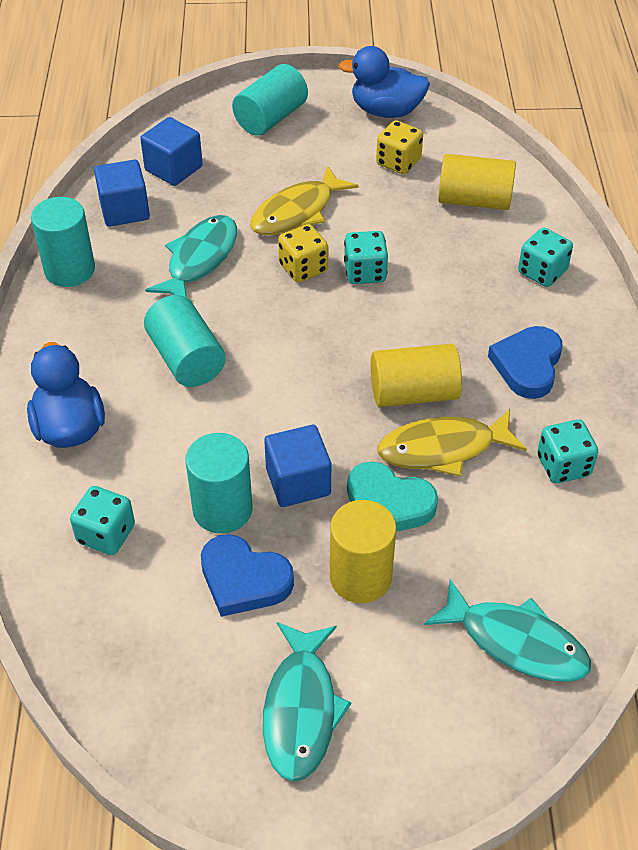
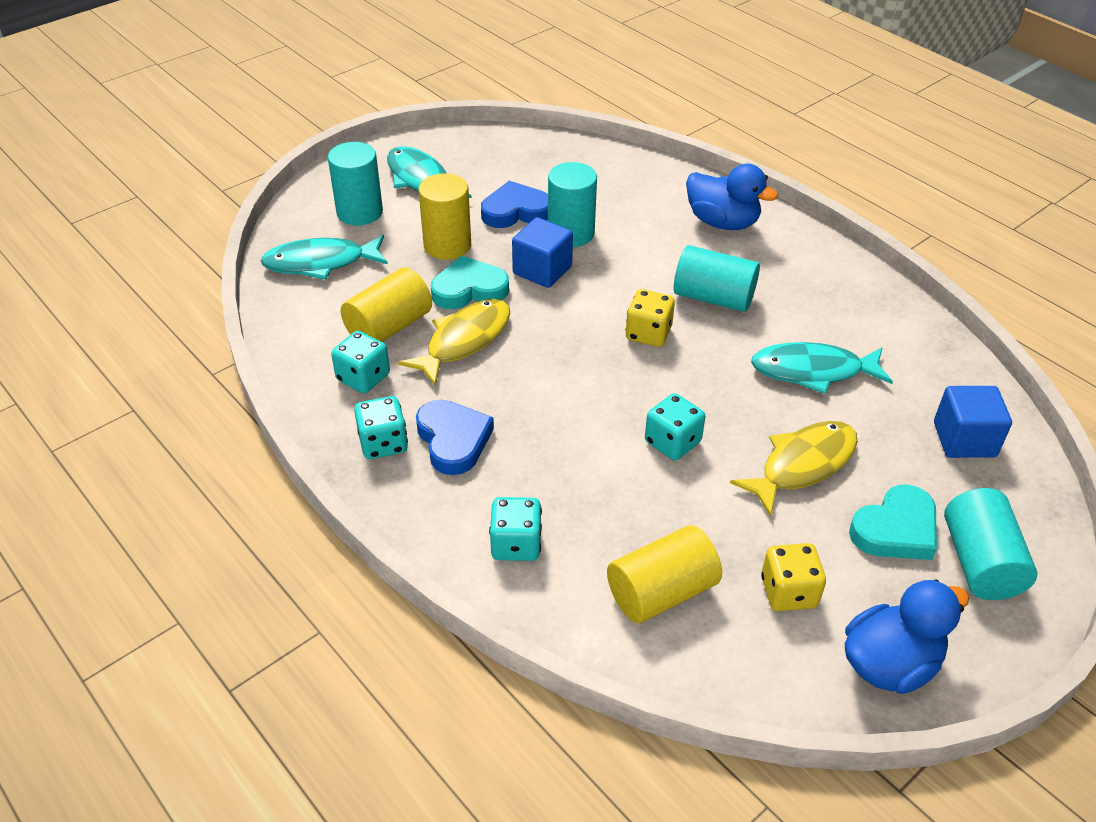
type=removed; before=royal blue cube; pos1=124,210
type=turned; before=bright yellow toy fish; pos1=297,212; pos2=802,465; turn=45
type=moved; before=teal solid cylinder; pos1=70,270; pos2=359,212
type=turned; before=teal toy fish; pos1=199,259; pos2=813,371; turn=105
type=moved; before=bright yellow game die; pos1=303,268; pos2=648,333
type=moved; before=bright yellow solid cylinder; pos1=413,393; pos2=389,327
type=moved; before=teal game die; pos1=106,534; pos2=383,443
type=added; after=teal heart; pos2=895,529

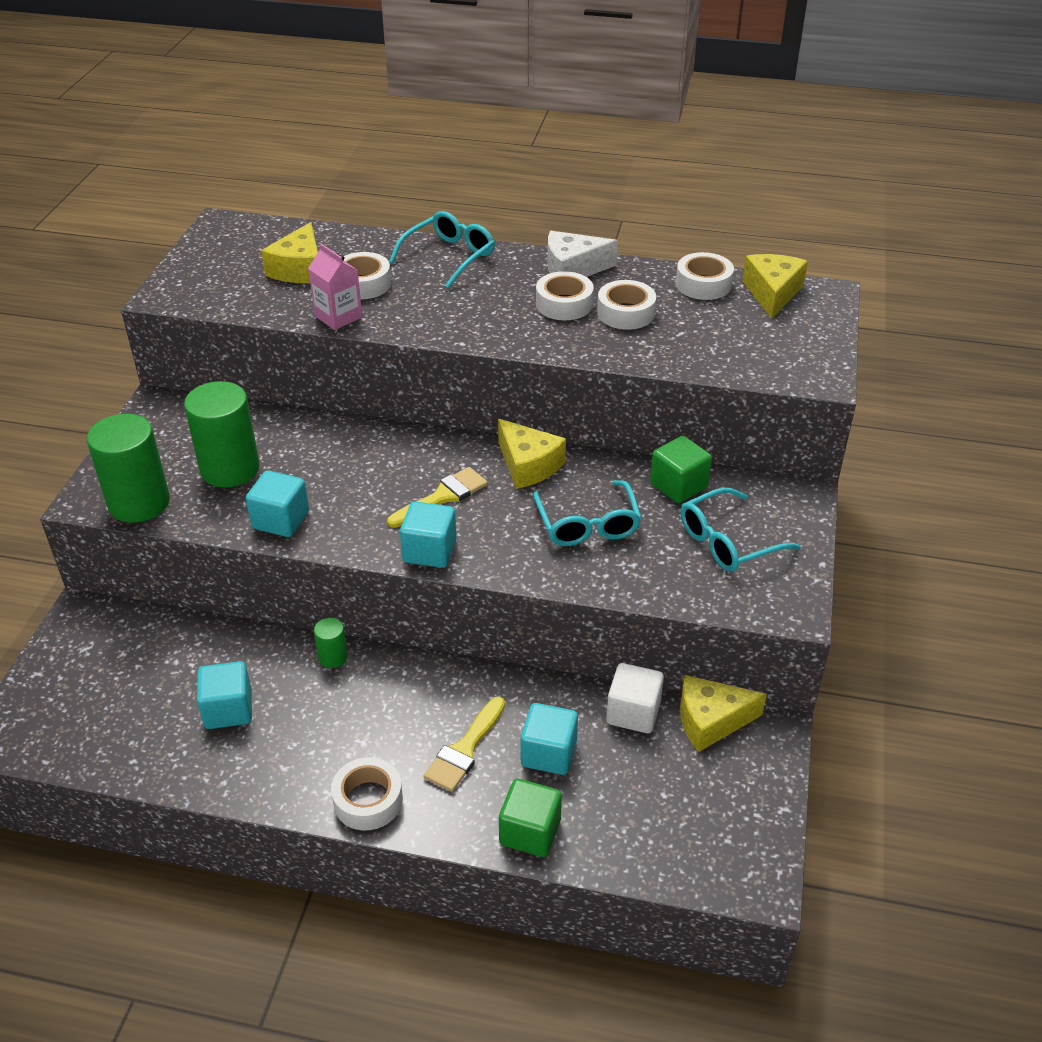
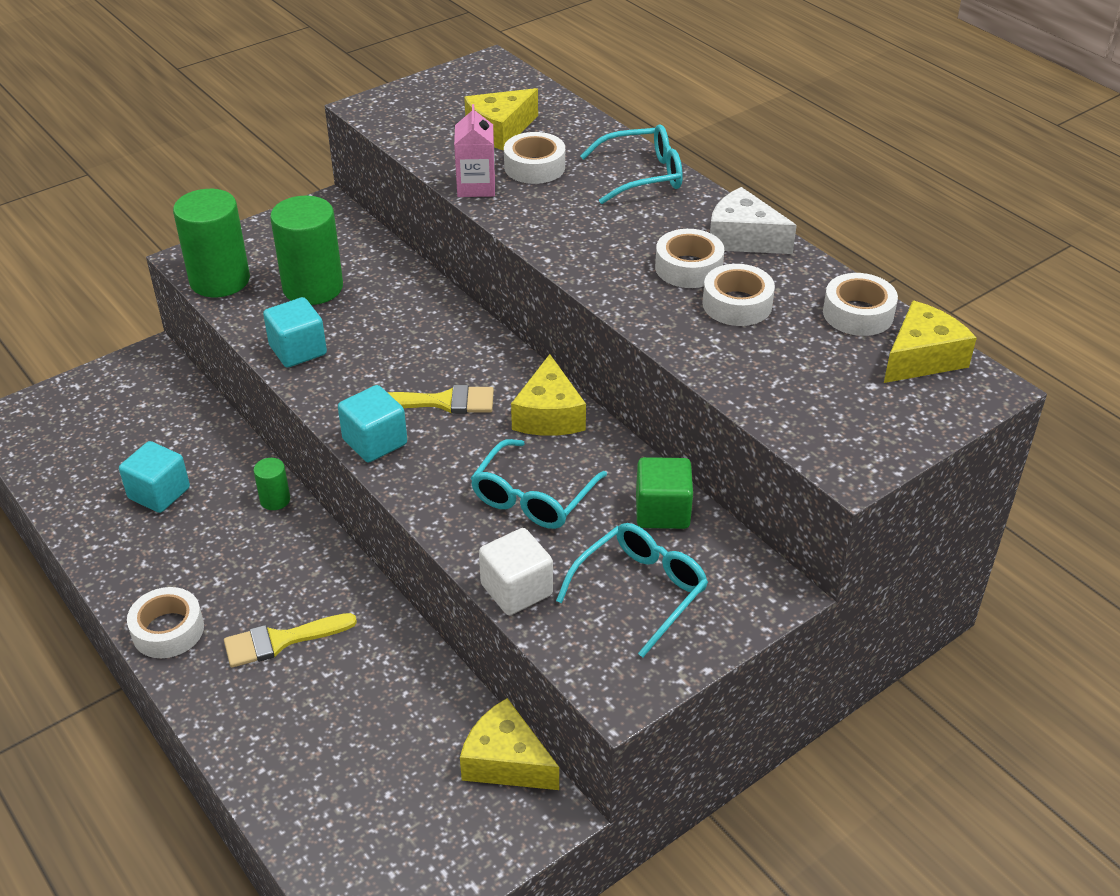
type=turned; before=teal spectacles; pos1=727,541; pos2=640,591; turn=120
type=moved; before=snow-white cube; pos1=633,713; pos2=516,590
type=removed; before=teal cube; pos1=548,753
type=removed; before=green cube; pos1=530,832

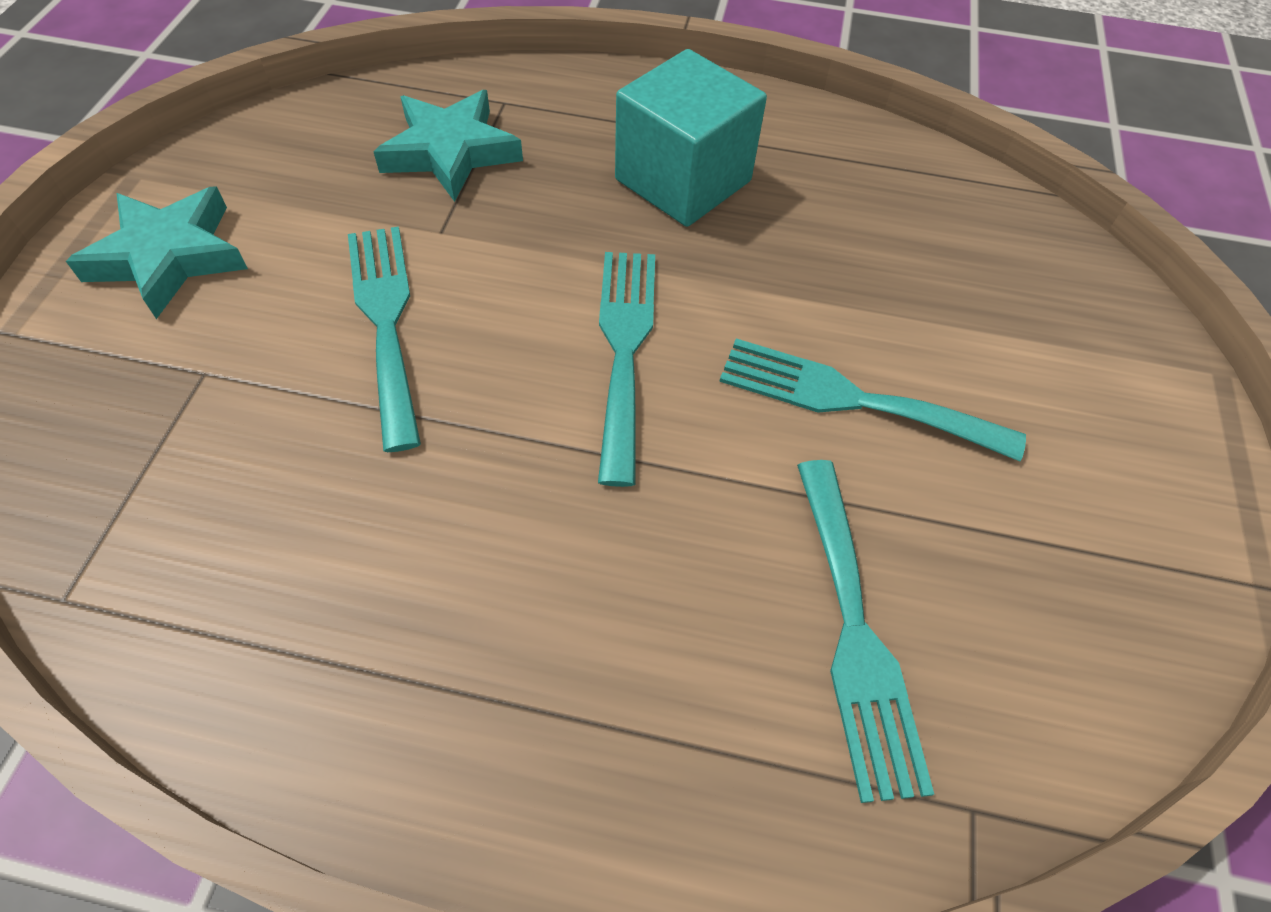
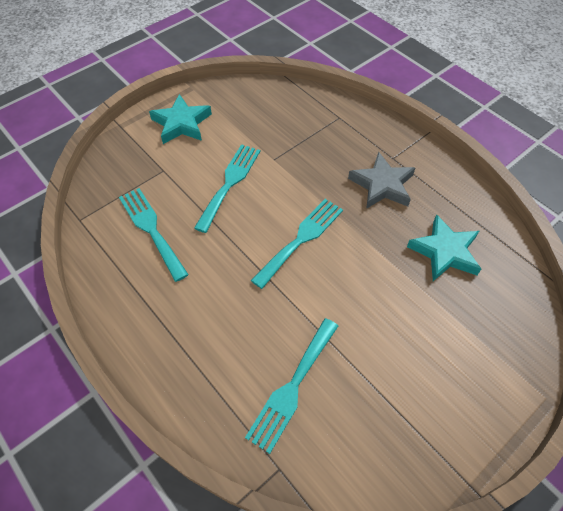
type=replaced; before=teal cube; after=grey star; pos1=683,180; pos2=382,185
type=moved; before=teal star; pos1=450,151; pos2=445,252
type=moved; before=teal dinner fork; pos1=853,400; pos2=151,229

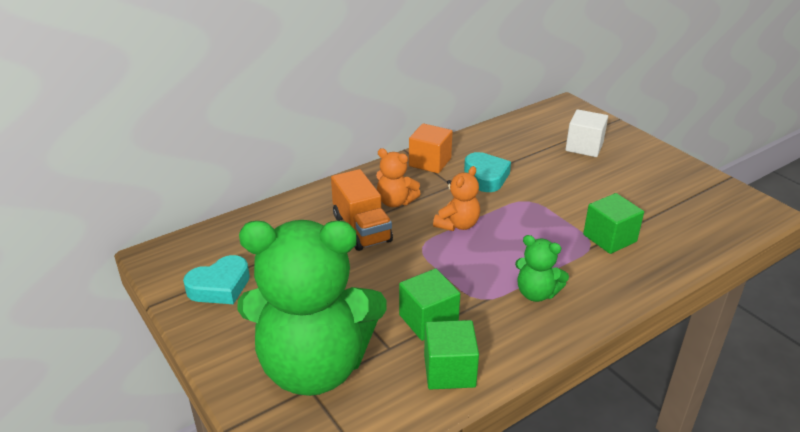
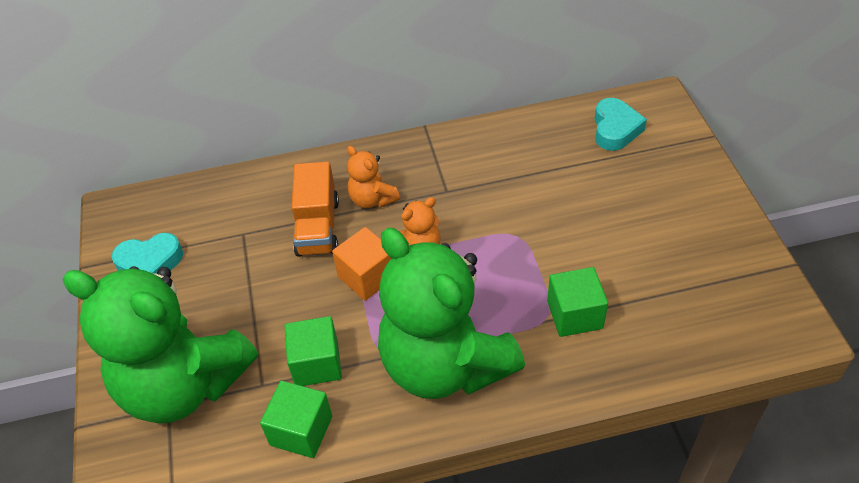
type=removed; before=snow-white cube; pos1=584,147
type=moved; before=bright orange cube; pos1=430,162; pos2=367,276
type=moved; before=teal heart; pos1=486,177; pos2=615,129
type=resized; before=green teddy; pos1=536,293; pos2=445,364; scale=2.37

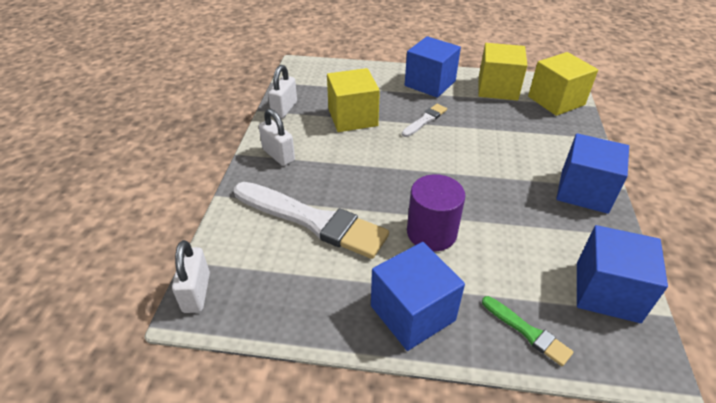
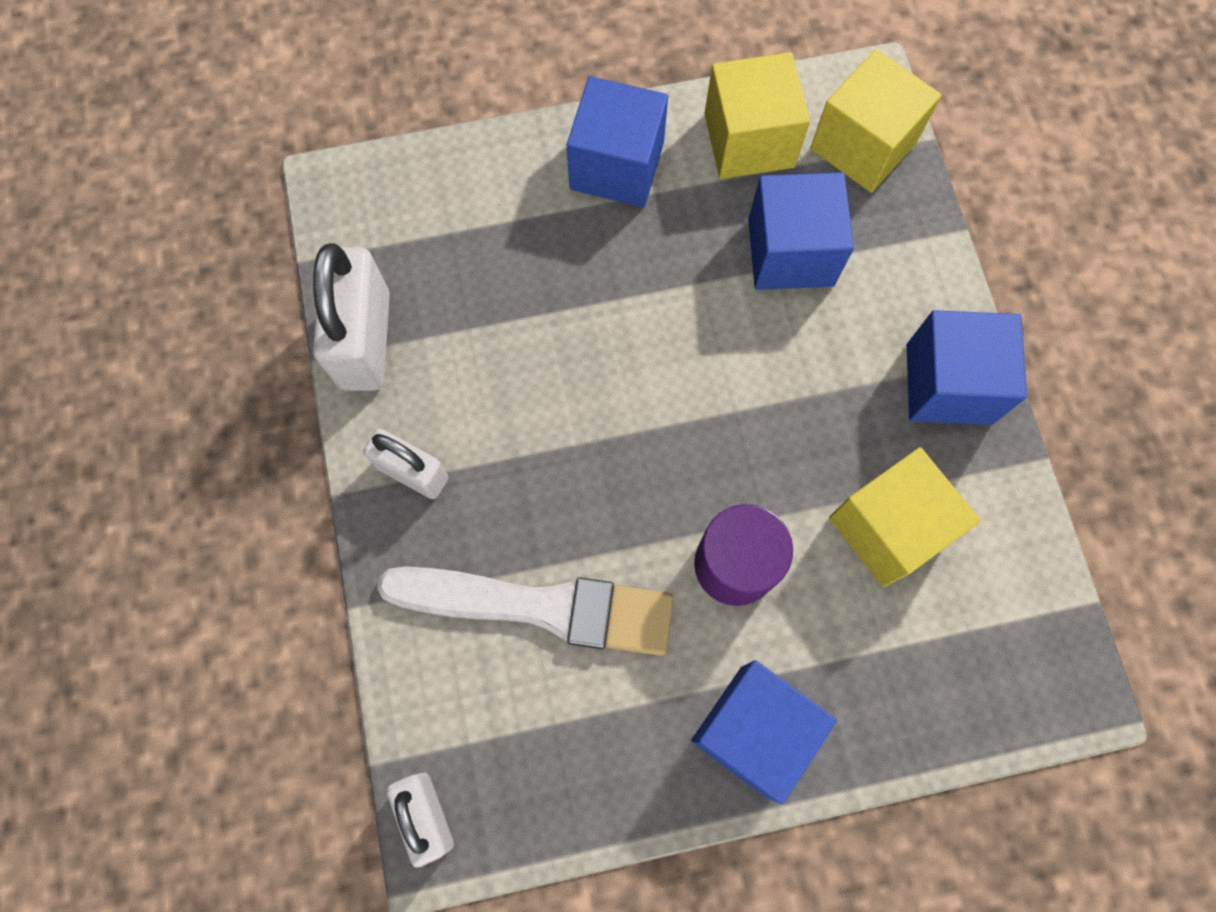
type=resized; before=snow-white padlock; pos1=284,109; pos2=365,340; scale=1.61
type=moved; before=bright yellow cube; pos1=352,117; pos2=888,528
type=removed; before=snow-white paint brush; pos1=425,120
type=moved; before=royal blue cube; pos1=607,291; pos2=790,252
type=removed; before=green paint brush; pos1=527,332

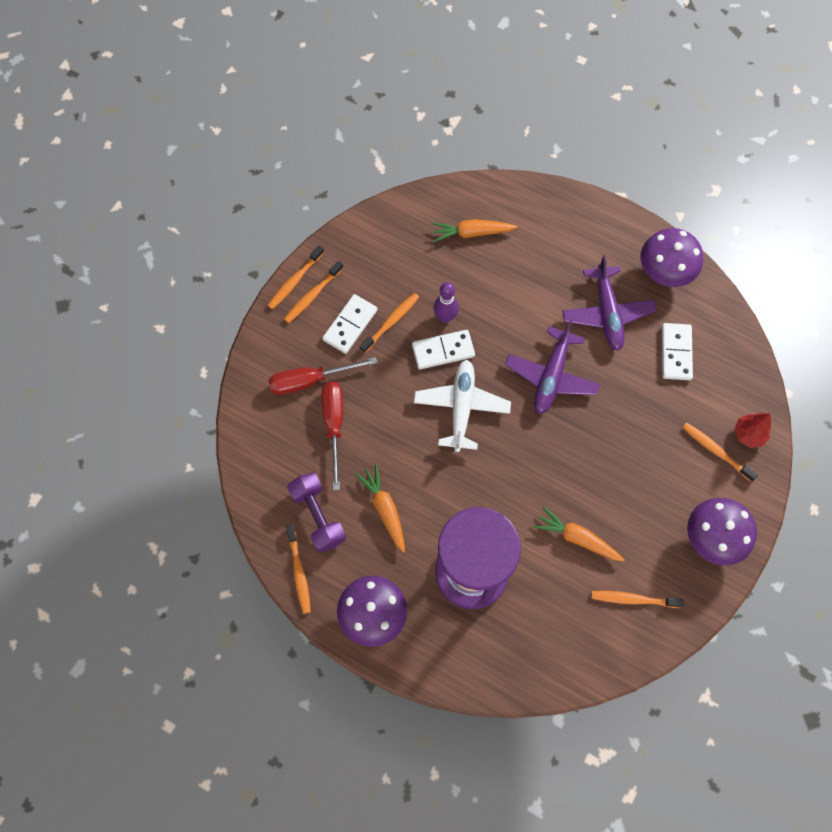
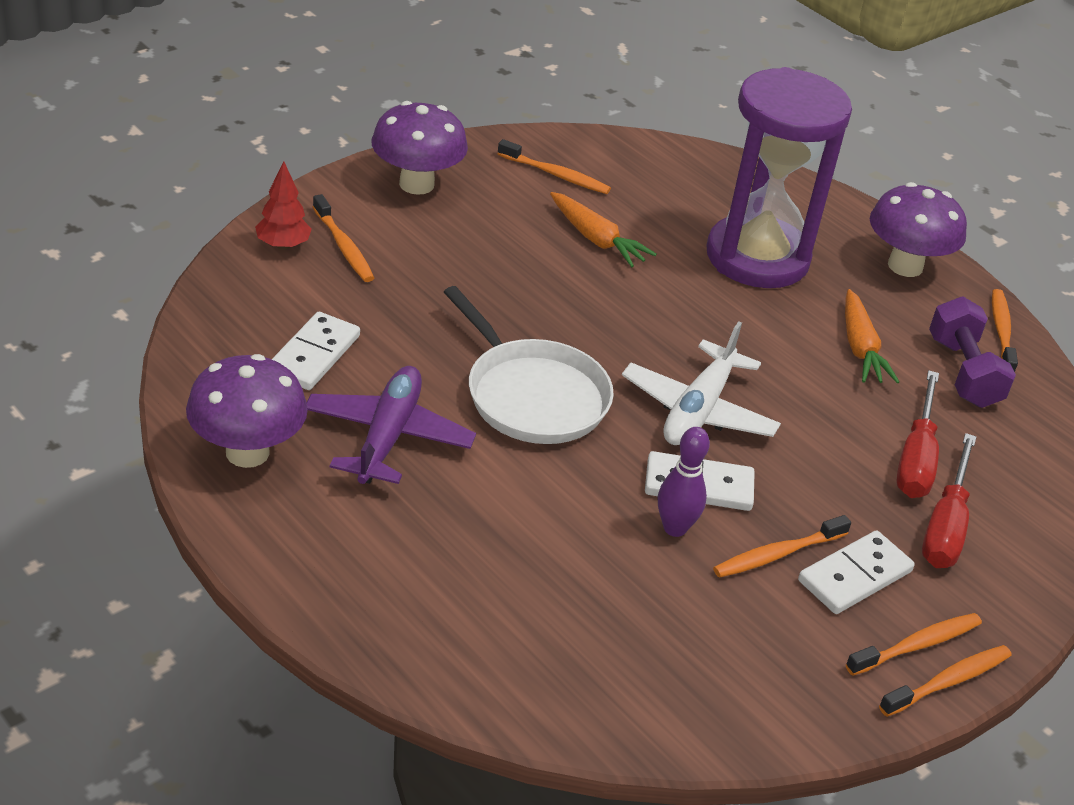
type=removed; before=bright orange carrot; pos1=472,233
type=replaced; before=purple toy plane; after=snow-white skillet; pos1=551,376; pos2=533,396
type=turned; before=scarlet hand screwdriver; pos1=310,380; pos2=945,525; turn=105

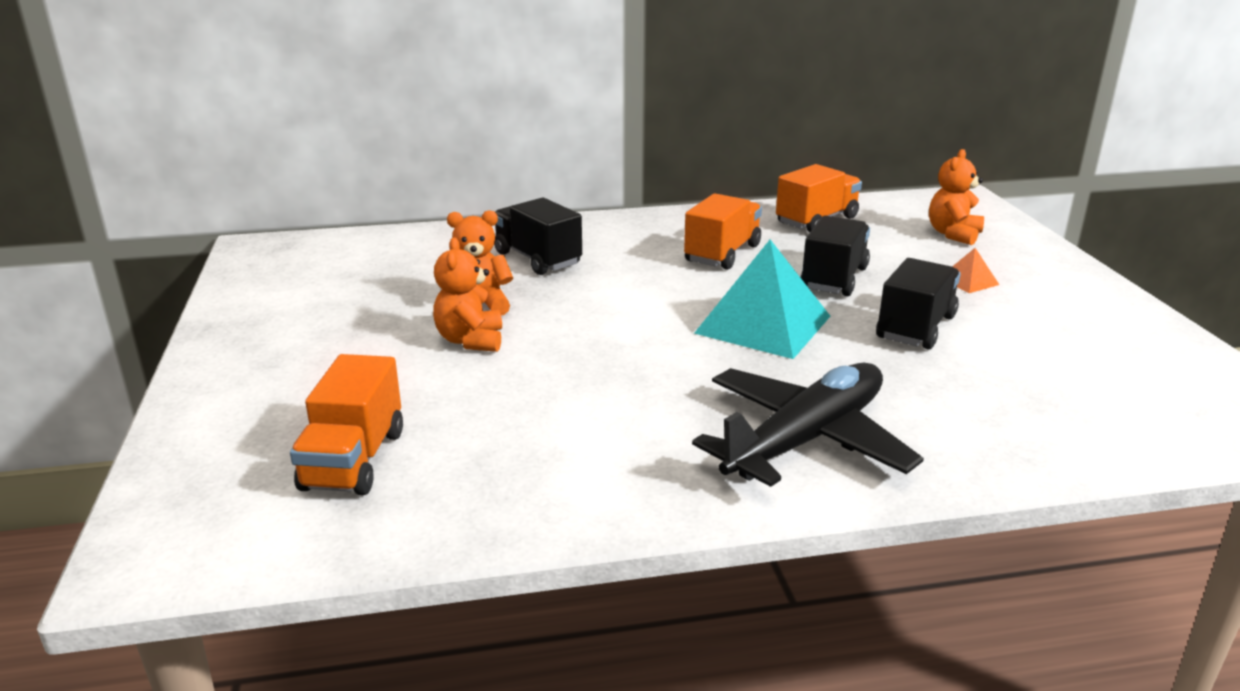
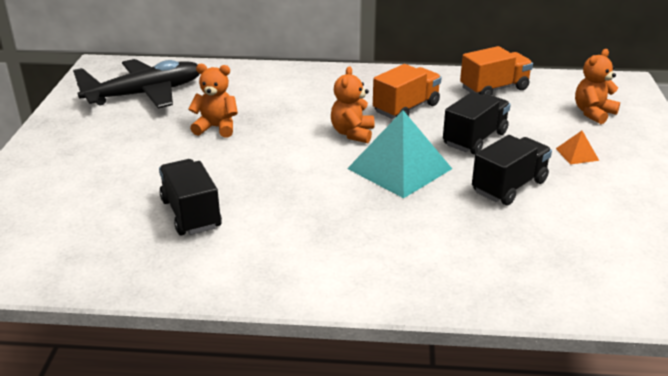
type=moved; before=ebony truck; pos1=537,259; pos2=191,214
type=moved; before=bright orange teddy; pos1=470,340; pos2=352,133
type=removed; before=bright orange truck; pos1=354,460
type=moved; before=ebony toy plane; pos1=805,439; pos2=145,94

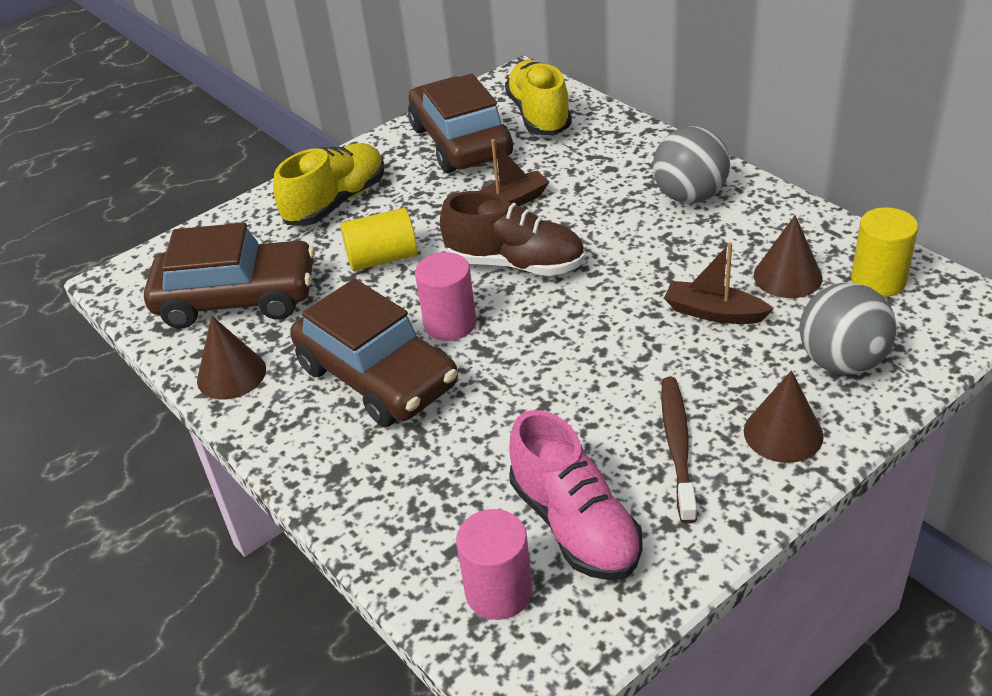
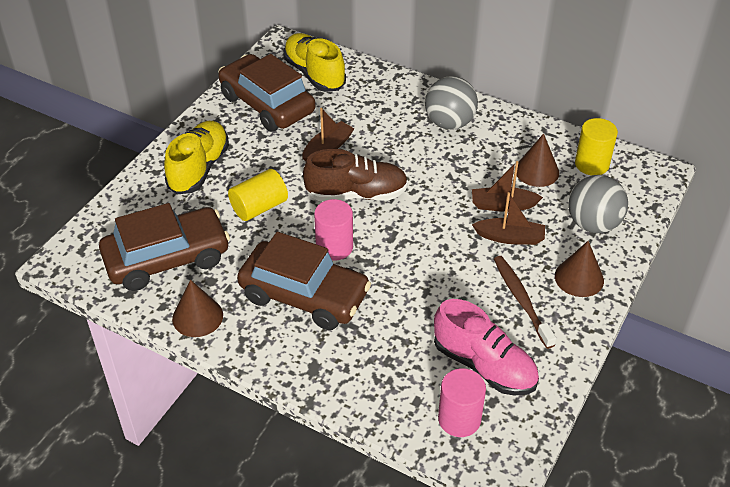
type=added; after=brown sailboat; pos2=510,237

